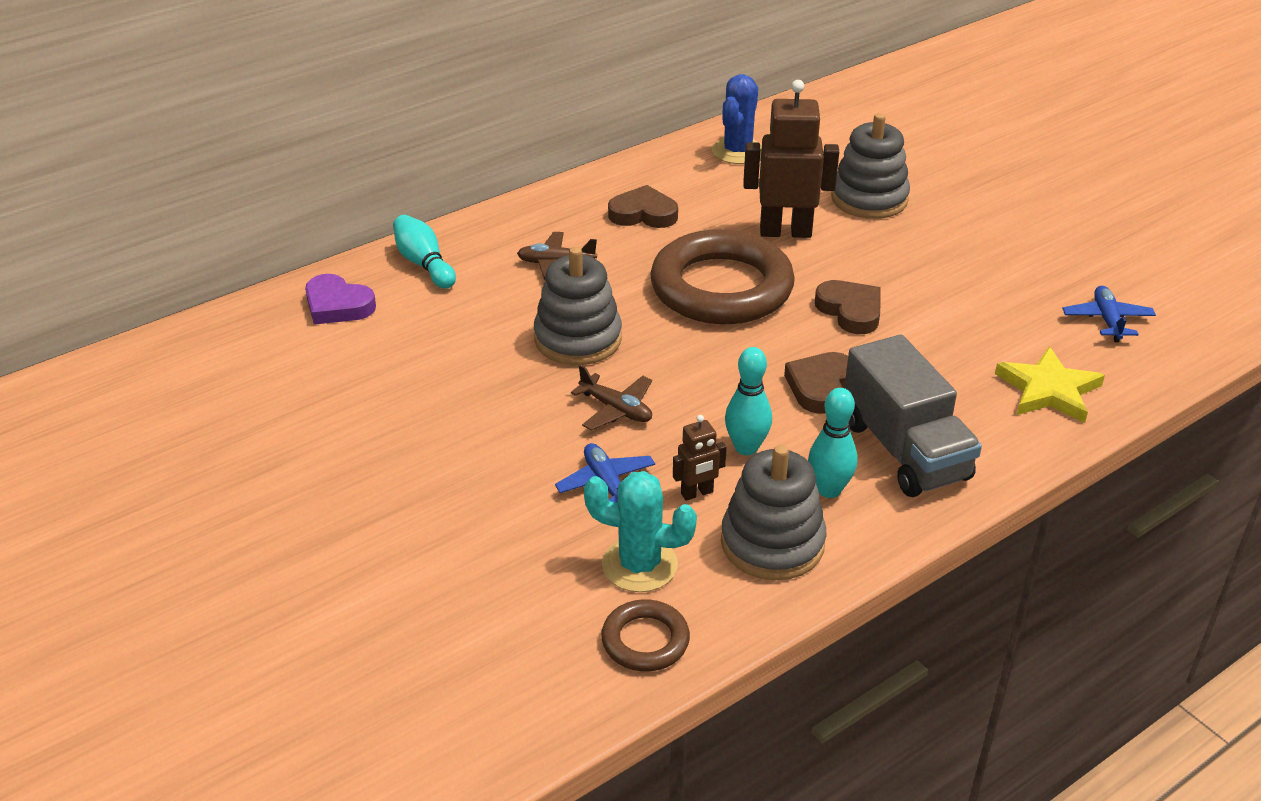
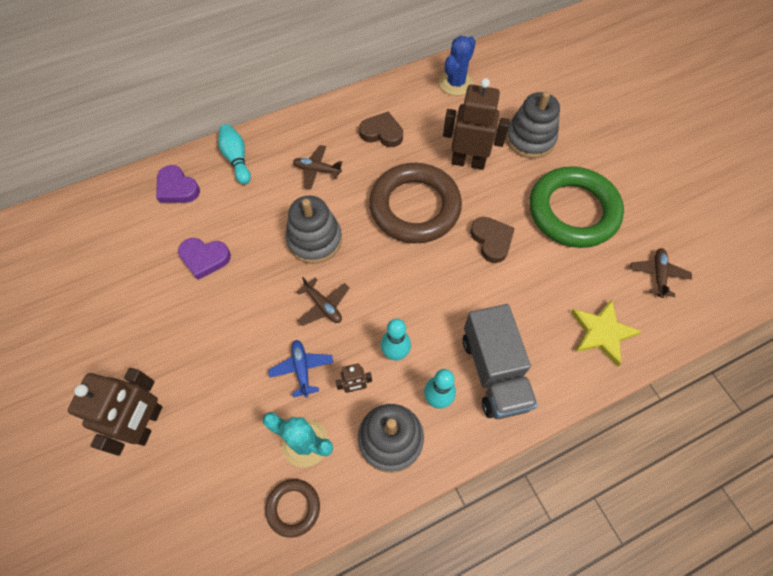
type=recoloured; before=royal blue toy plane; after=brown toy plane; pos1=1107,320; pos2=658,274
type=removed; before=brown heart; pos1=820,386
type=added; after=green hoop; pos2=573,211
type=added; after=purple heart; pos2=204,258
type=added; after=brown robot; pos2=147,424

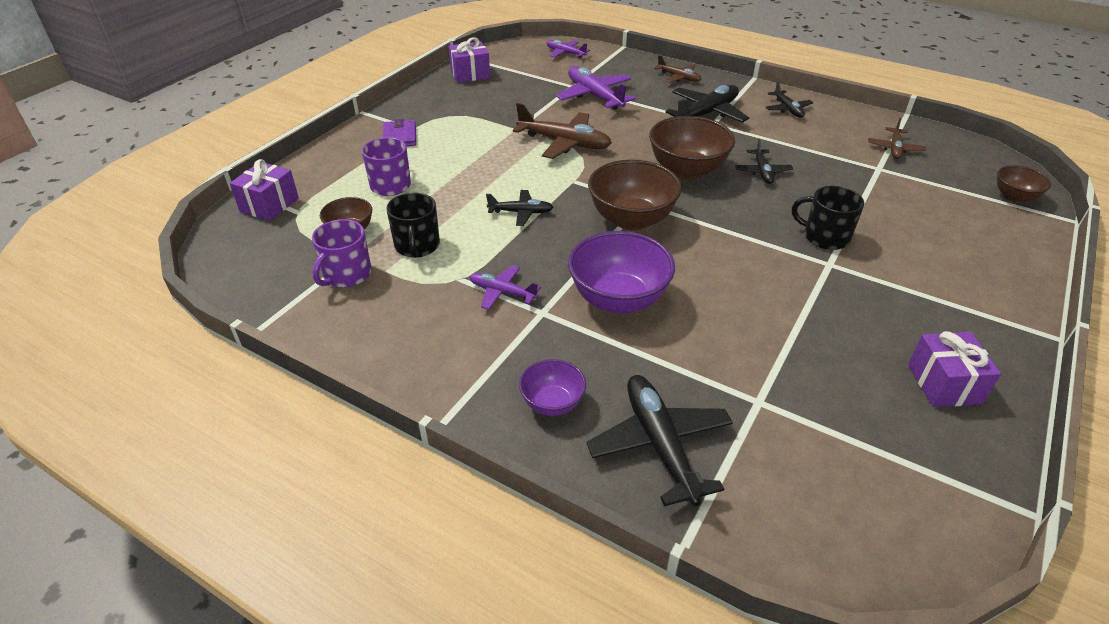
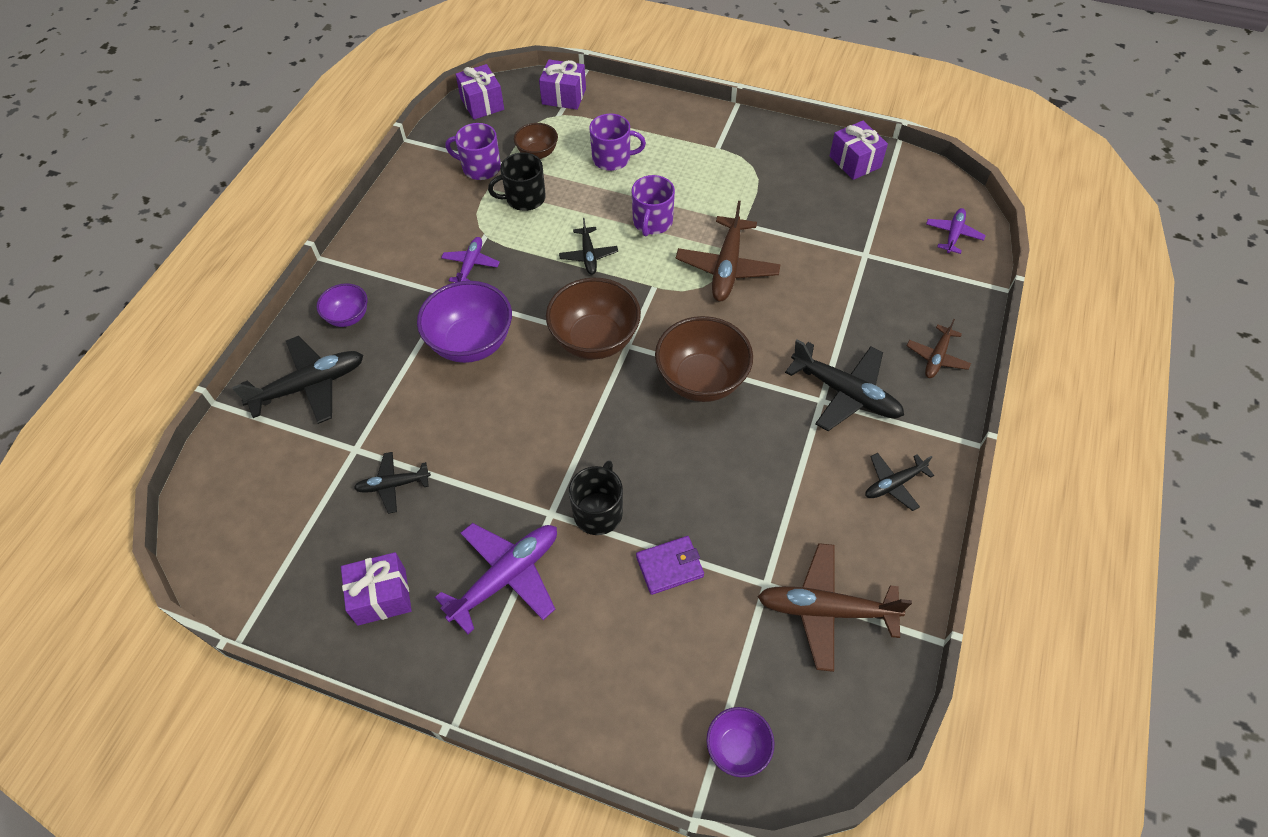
type=moved; before=purple toy plane; pos1=594,96; pos2=506,576
type=resized; before=brown toy plane; pos1=894,148; pos2=825,610; scale=1.74
type=moved; before=purple wallet; pos1=399,137; pos2=669,566
type=moved; before=ebony toy plane; pos1=762,172; pos2=393,485
type=recoloured; before=brown serving bowl; after=purple serving bowl; pos1=1014,197; pos2=737,748
type=added; after=purple gift; pos2=482,104
type=added; after=purple coffee mug; pos2=652,222

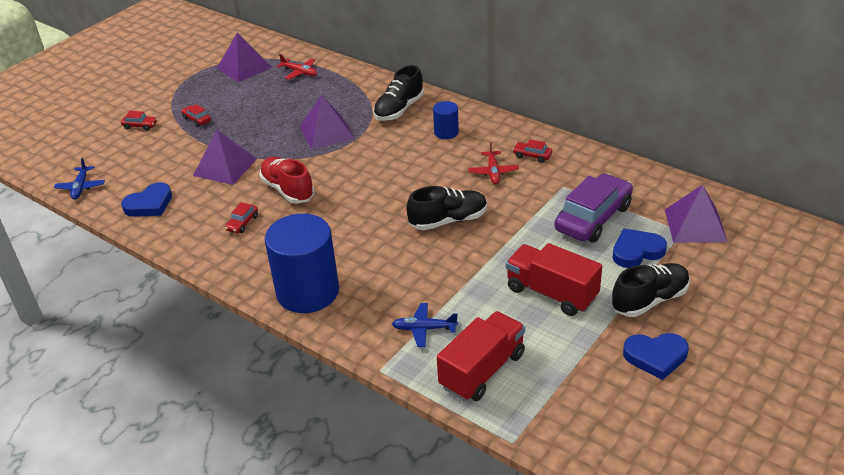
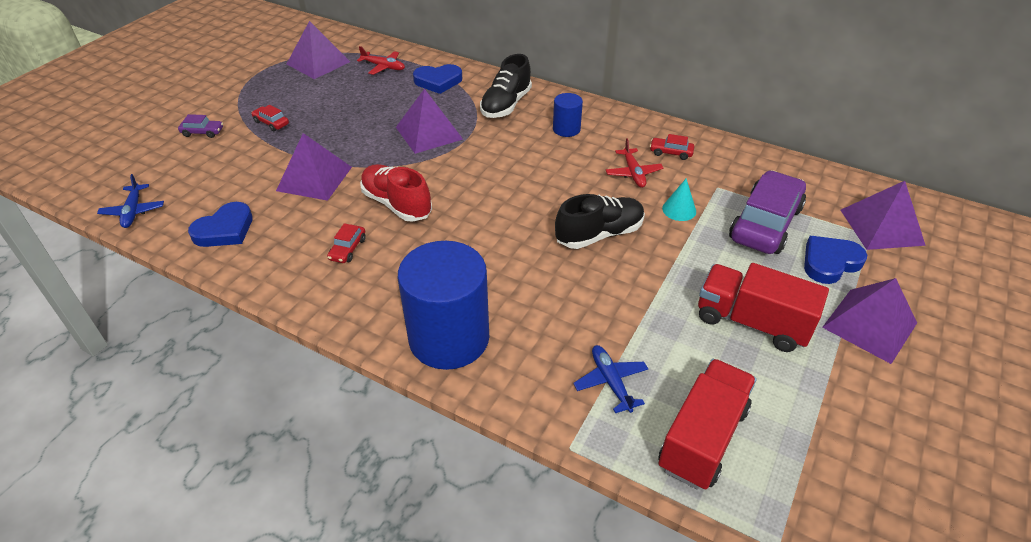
type=recoloured; before=scarlet car; after=purple car; pos1=140,126; pos2=203,132
type=replaced; before=ebony sneaker; after=purple pyramid; pos1=649,300; pos2=870,325
type=turned; before=royal blue toy plane; pos1=424,329; pos2=610,382; turn=75
type=moved; before=royal blue heart; pos1=656,357; pos2=438,81
type=added; after=teal cone; pos2=679,210

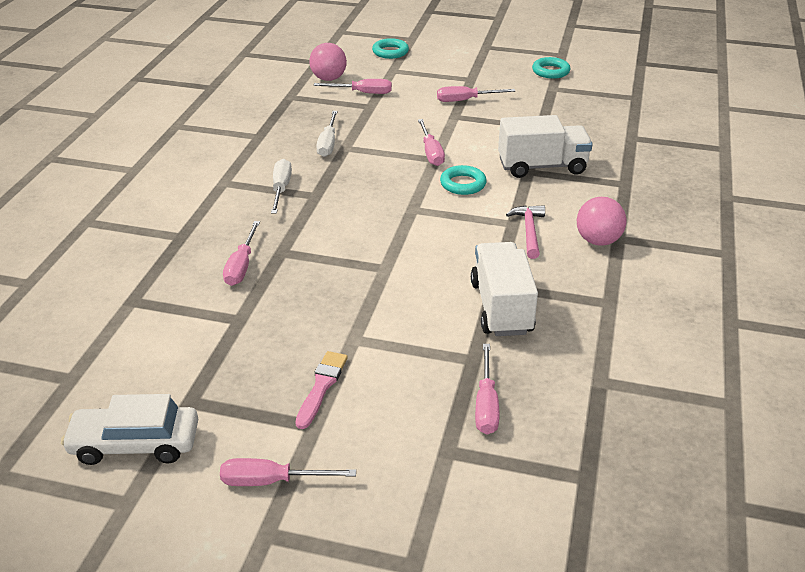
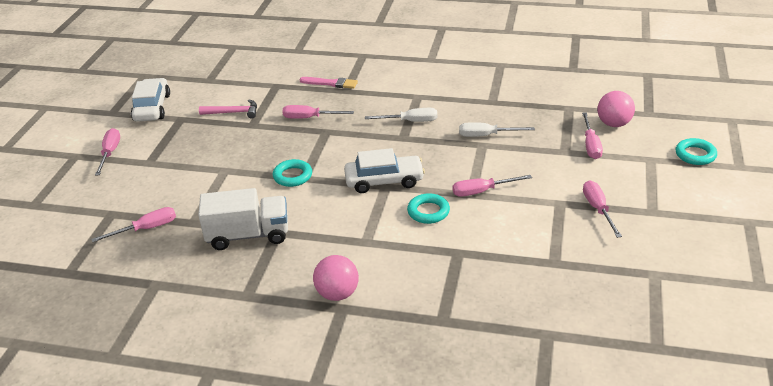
type=moved; before=teal hoop; pos1=550,71; pos2=292,176
type=removed; before=snow-white truck; pos1=542,166
type=moved; before=pink hammer; pos1=529,231; pos2=233,112
type=turned; before=pink hand screwdriver; pos1=486,405; pos2=146,229; turn=150
type=moved; before=pink paint brush; pos1=321,387; pos2=331,83
type=added; after=snow-white car; pos2=384,181

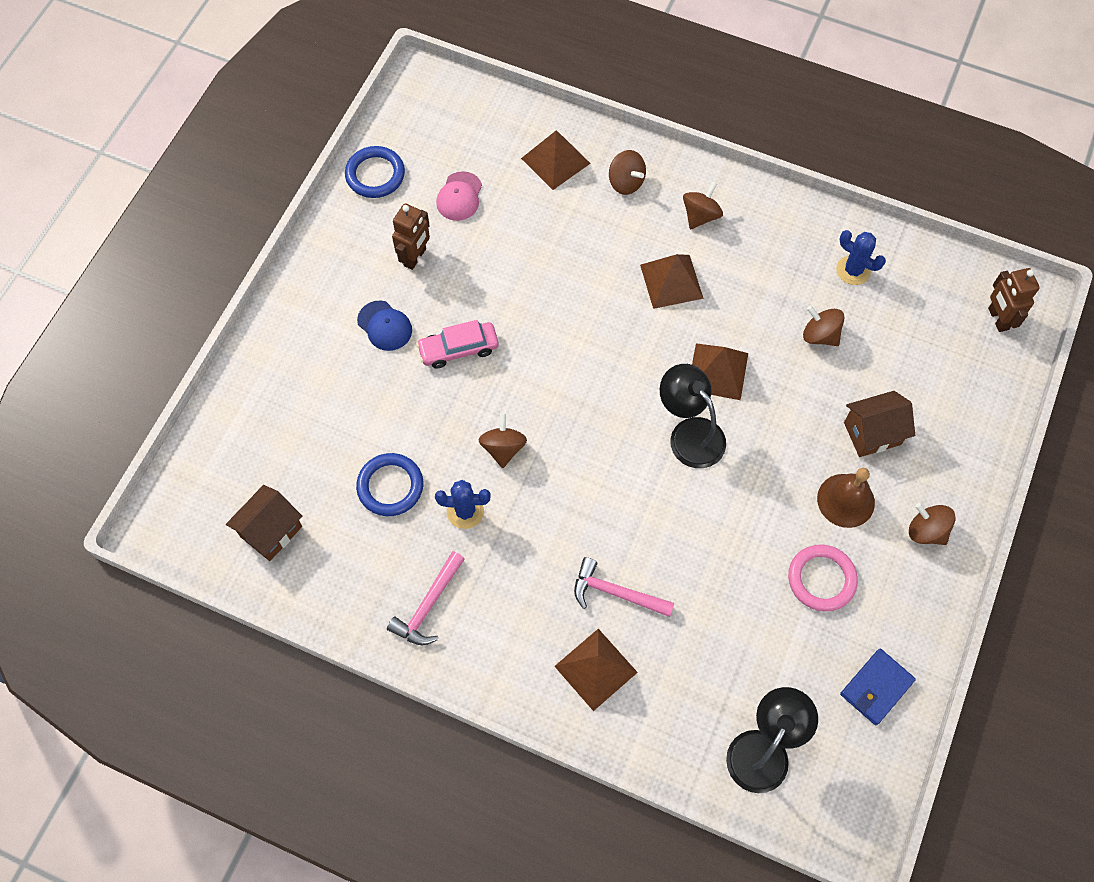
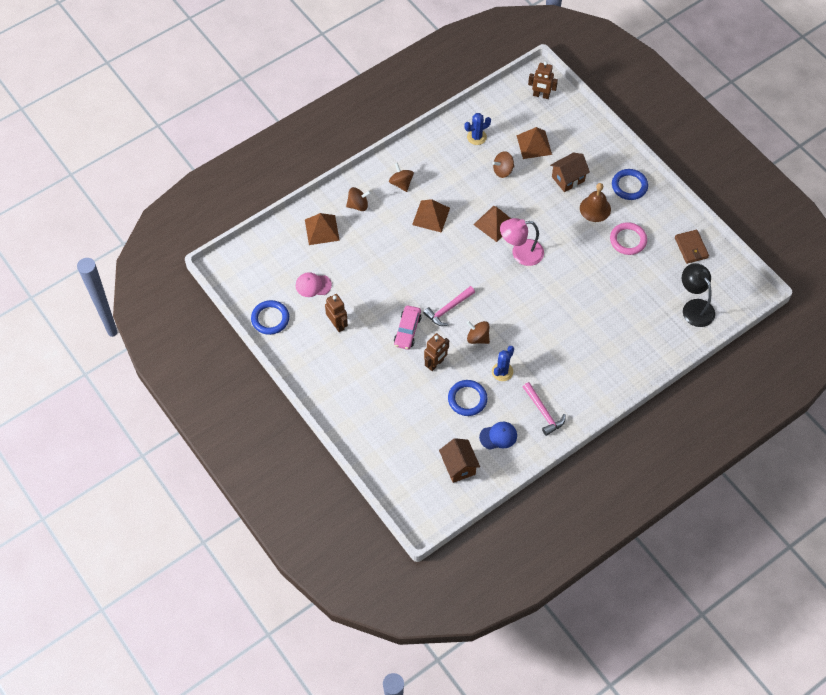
type=turned; before=pink peaked cap; pos1=459,196; pos2=313,285; turn=135
type=moved; before=royal blue peaked cap; pos1=384,326; pos2=498,436
type=recoloured; before=ebony desk lamp; after=pink desk lamp; pos1=689,433; pos2=520,253
type=turned; before=brown cottage; pos1=872,433; pos2=568,179; turn=45
type=replaced; before=brown spinning top; after=royal blue hoop; pos1=926,531; pos2=629,186
type=moved; before=pink hammer; pos1=616,593; pos2=448,309
type=moved; before=brown pyramid; pos1=595,669; pos2=534,144
type=recoloured; before=royal blue wallet; after=brown wallet; pos1=876,687; pos2=691,248
type=added; after=brown robot; pos2=435,363

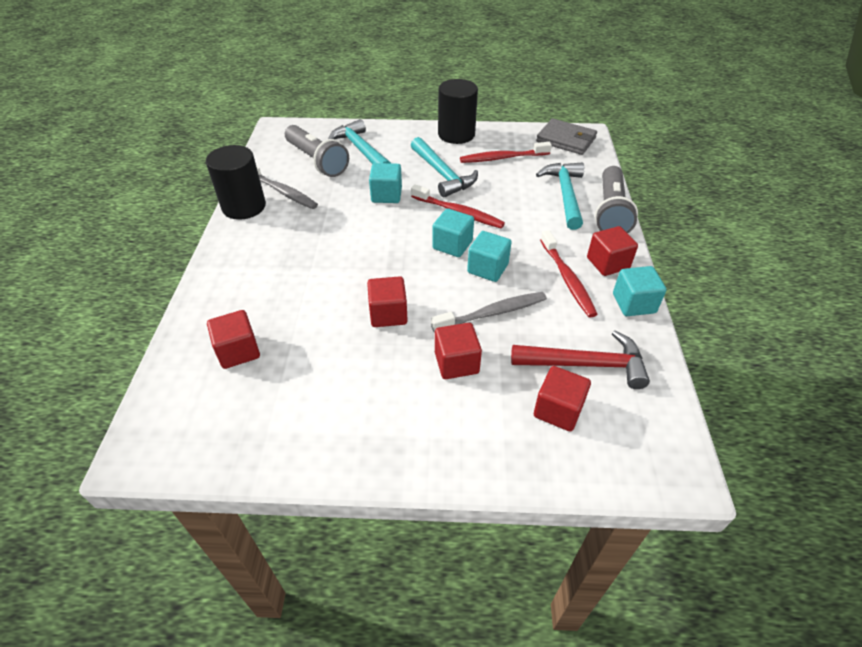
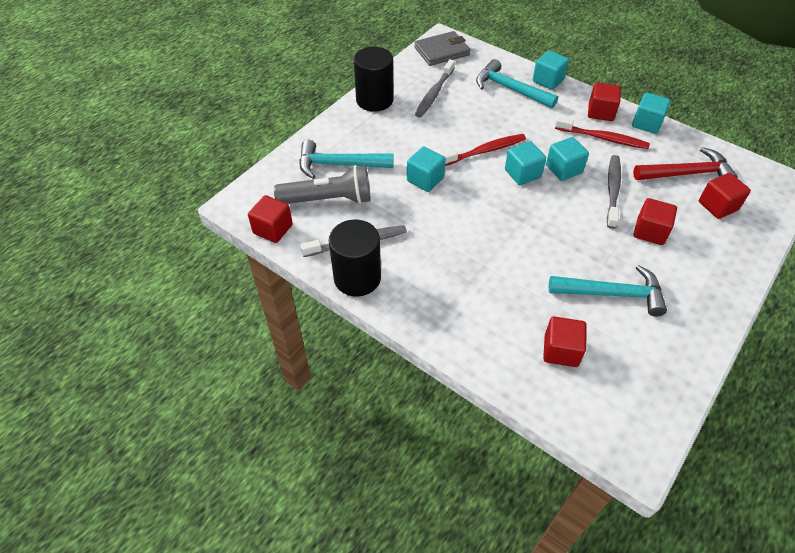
type=moved; before=teal hammer; pos1=442,174; pos2=612,294
type=recoloured; before=scarlet tooth brush; after=grey tooth brush; pos1=502,158; pos2=434,93
type=replaced; before=grey flashlight; after=teal cube; pos1=610,212; pos2=548,80
type=moved; before=scarlet cube; pos1=388,314; pos2=273,229
type=turned; before=scarlet hammer; pos1=585,364; pos2=687,173; turn=45

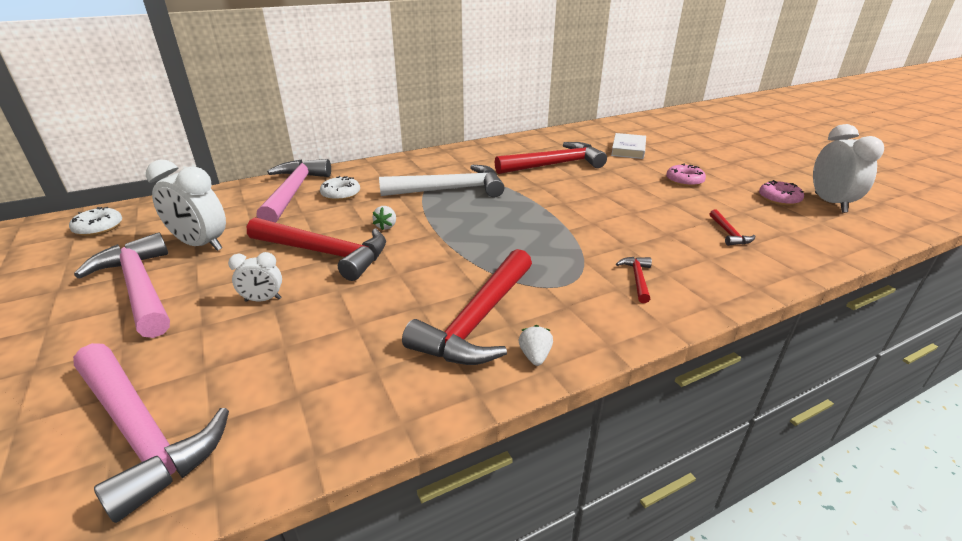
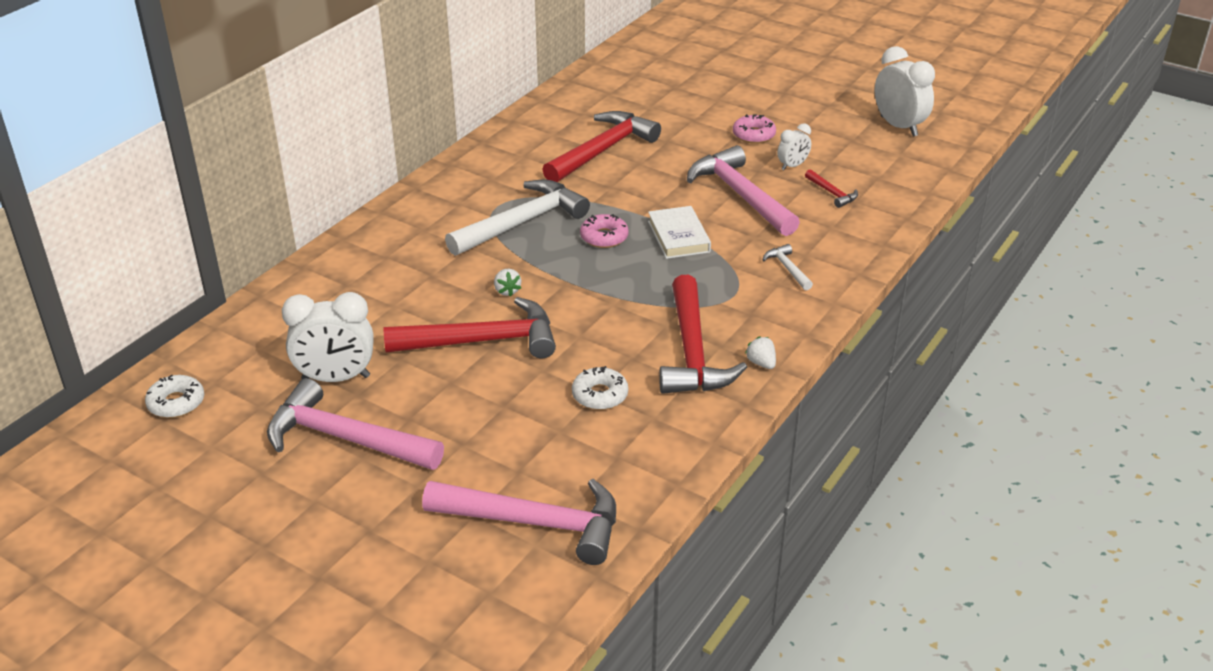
type=moved; before=snow-white hardback; pos1=628,149; pos2=678,237
type=moved; before=pink hammer; pos1=293,192; pos2=740,195
type=moved; before=snow-white doughnut; pos1=341,194; pos2=600,395
type=moved; before=pink doughnut; pos1=779,199; pos2=604,237
type=moved; before=snow-white bedside clock; pos1=263,300; pos2=792,166
type=recoloured; before=scarlet hammer; after=snow-white hammer; pos1=637,279; pos2=787,268

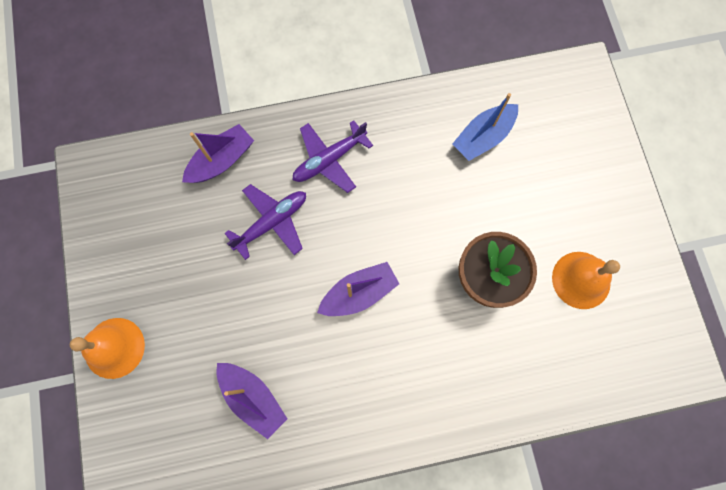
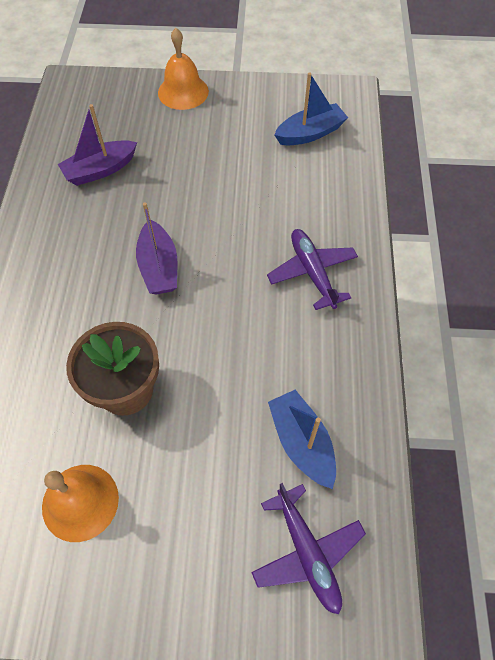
type=removed; before=purple sailboat; pos1=222,161
type=moved; before=purple toy plane; pos1=272,222; pos2=307,552
type=added; after=royal blue sailboat; pos2=310,133

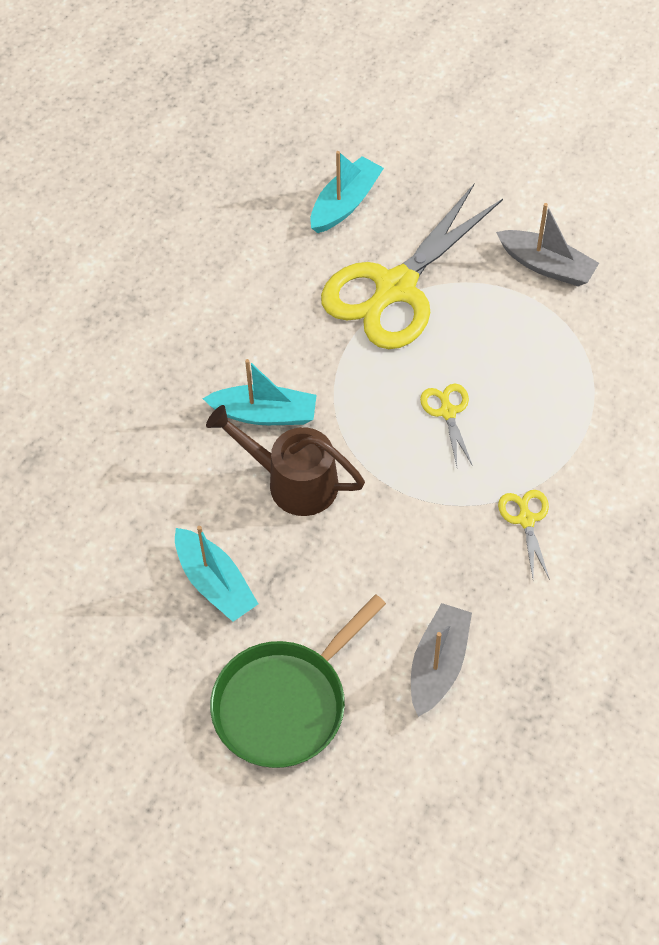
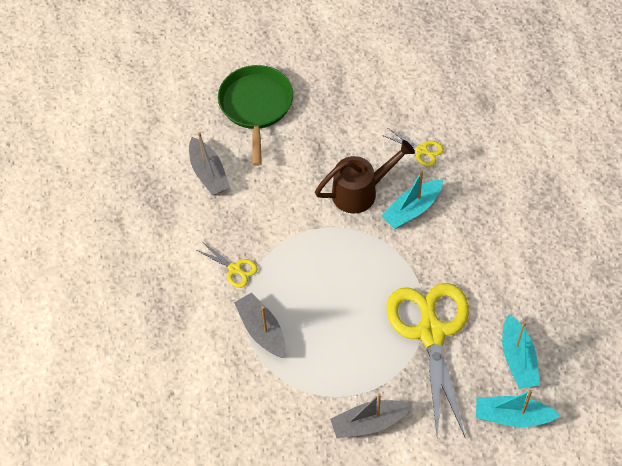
type=moved; before=bright yellow pair of scissors; pos1=447,411; pos2=422,150
type=moved; before=teal sailboat; pos1=215,583; pos2=512,416
type=added; after=grey sailboat; pos2=262,330

